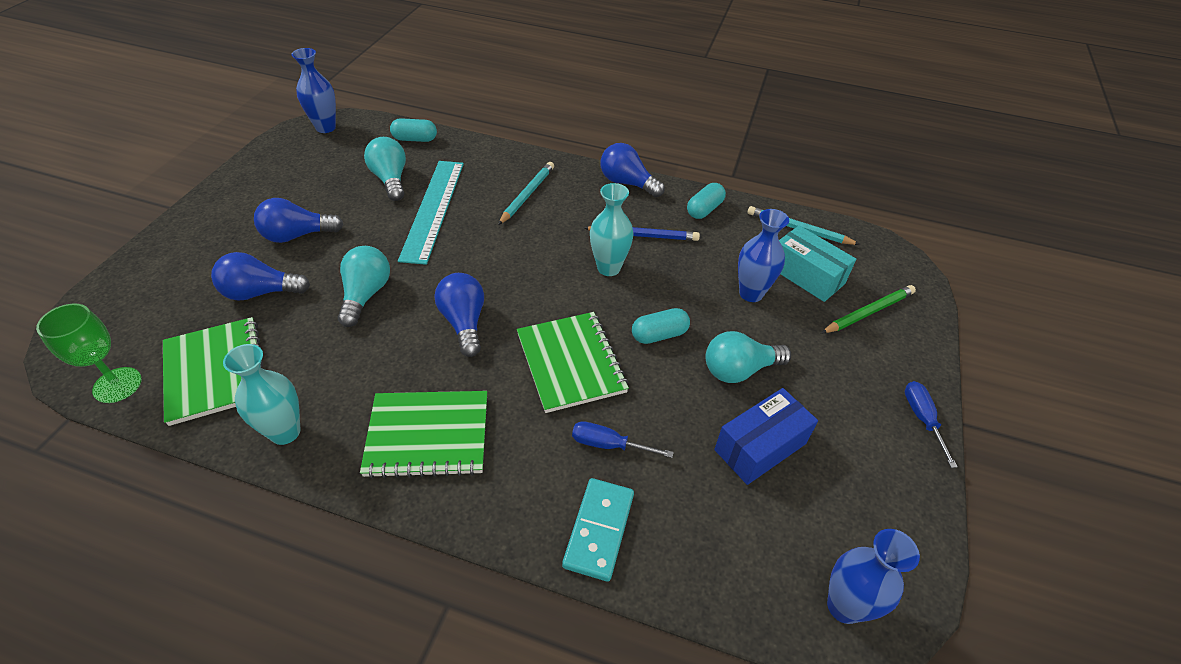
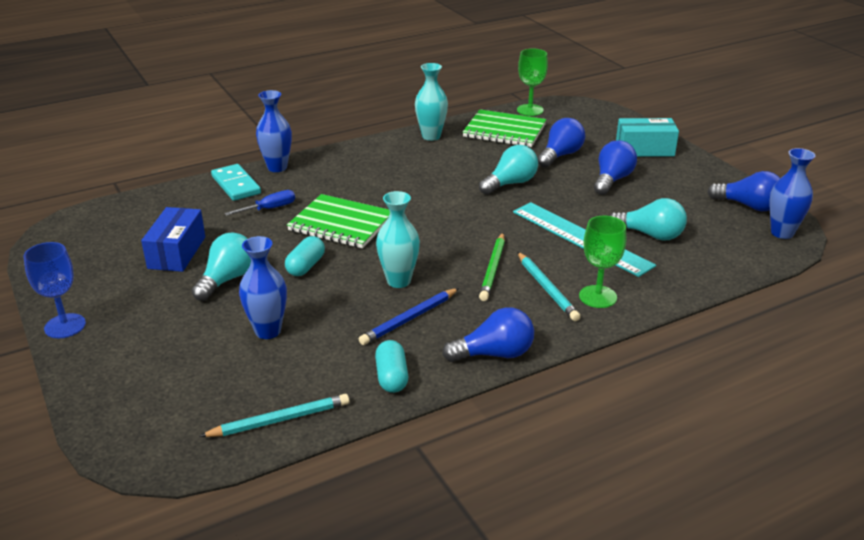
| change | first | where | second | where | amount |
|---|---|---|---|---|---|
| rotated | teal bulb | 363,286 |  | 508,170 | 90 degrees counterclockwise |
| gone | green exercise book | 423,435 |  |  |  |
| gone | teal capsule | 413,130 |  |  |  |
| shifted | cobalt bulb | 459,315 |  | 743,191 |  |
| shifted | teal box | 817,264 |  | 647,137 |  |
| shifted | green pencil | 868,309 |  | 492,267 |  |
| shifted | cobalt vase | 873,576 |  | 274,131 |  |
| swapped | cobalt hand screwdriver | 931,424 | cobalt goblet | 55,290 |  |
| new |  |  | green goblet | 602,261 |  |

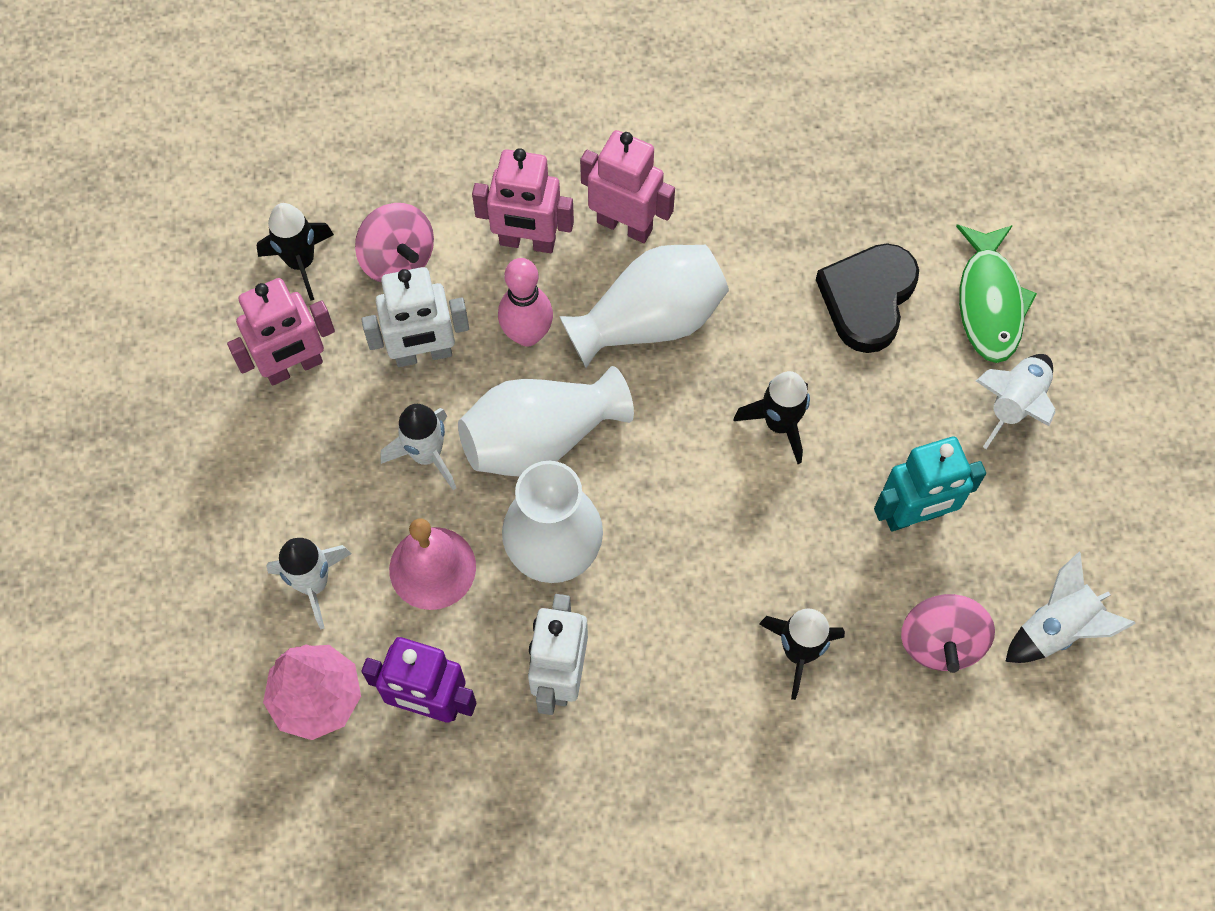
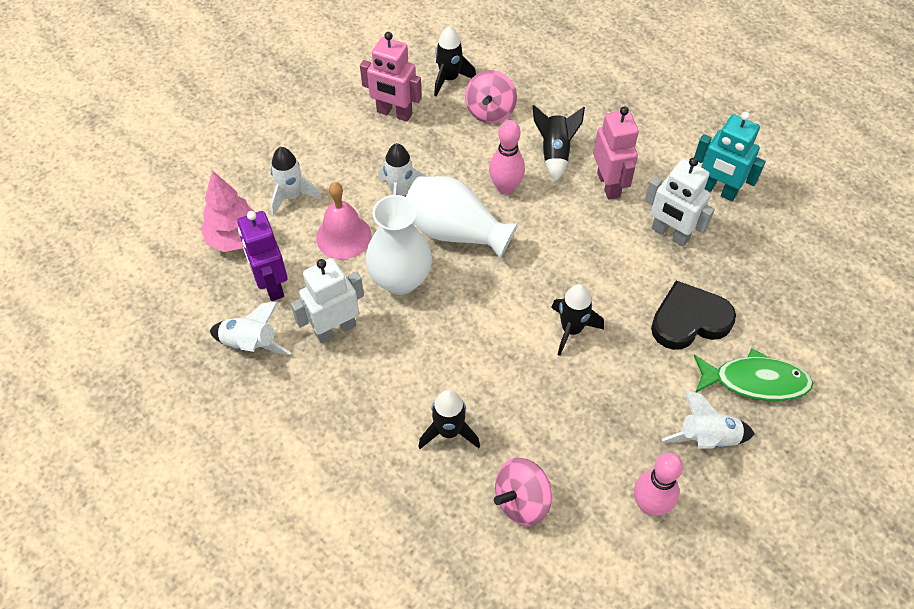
| change | first | where | second | where | amount |
|---|---|---|---|---|---|
| shifted | snow-white robot figure | 415,317 |  | 680,202 |  |
| swapped | rose-pink robot figure | 523,200 | ebony toy rocket | 559,143 |  |
| gone | snow-white vase | 644,306 |  |  |  |
| shifted | teal robot figure | 930,484 |  | 730,156 |  |
| rotated | green fish figure | 996,294 |  | 753,374 | 135 degrees counterclockwise |
| shifted | snow-white toy rocket | 1070,607 |  | 250,328 |  |
| new |  |  | rose-pink skittle | 658,484 |  |

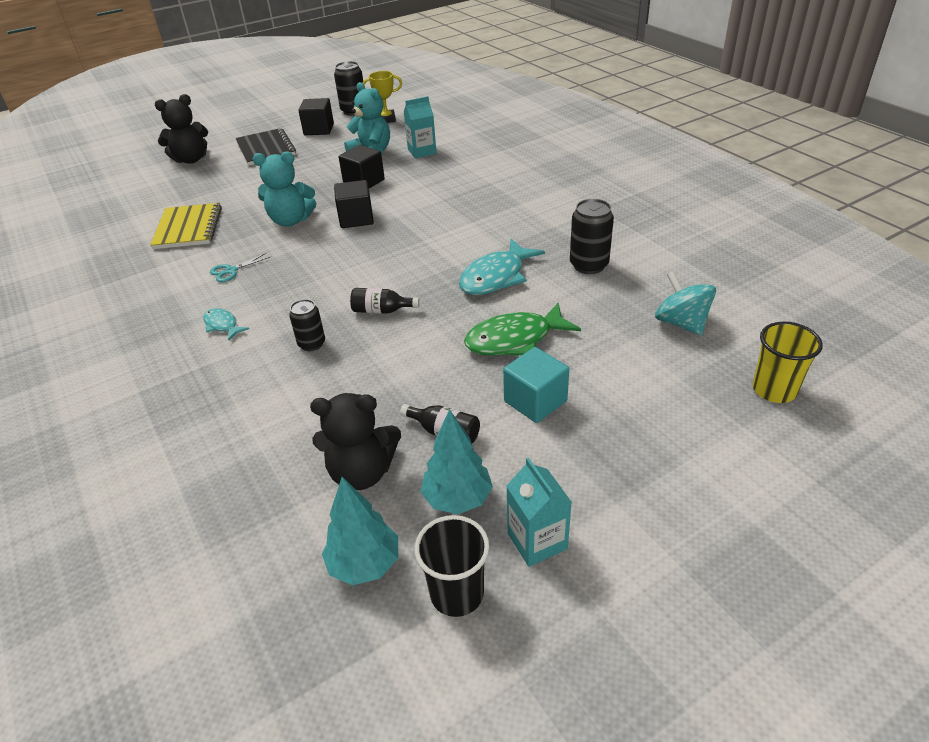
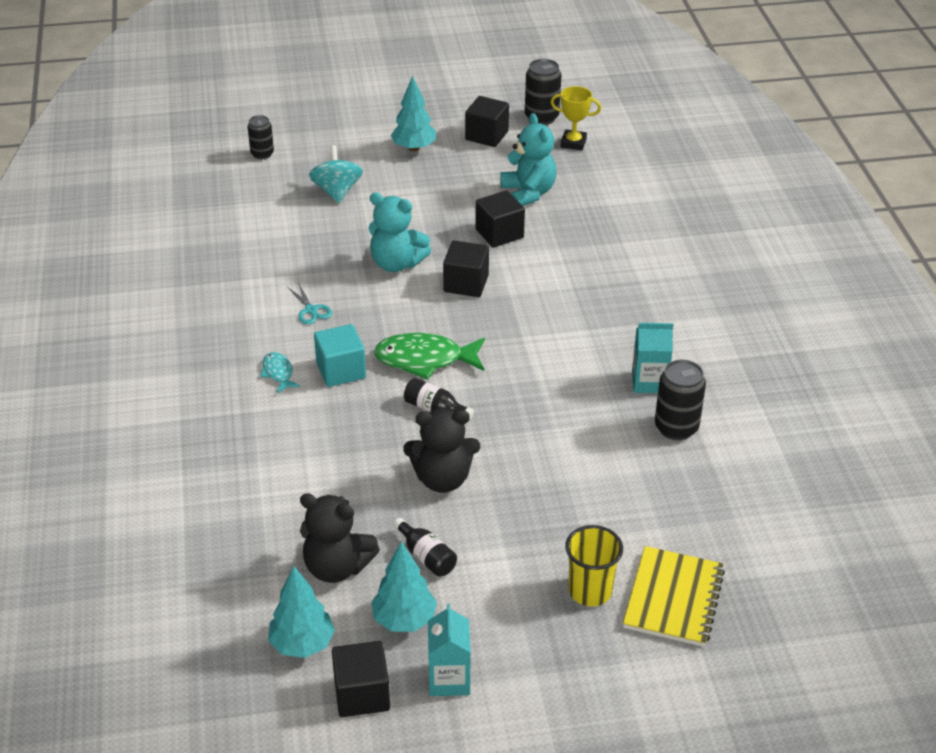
| change | first | where | second | where | amount |
|---|---|---|---|---|---|
| shifted | yellow exercise book | 186,226 |  | 674,596 |  |
| shifted | ebony teddy | 181,129 |  | 441,450 |  |
| rotated | teal scissors | 240,267 |  | 309,303 | 105 degrees counterclockwise |
| swapped | ebony exercise book | 266,147 | teal fir tree | 413,114 |  |
| shifted | ebony tin | 307,325 |  | 261,137 |  |
| shifted | teal juice carton | 420,127 |  | 652,358 |  |
| swapped | ebony tumbler | 452,566 | ebony cube | 361,679 |  |
| gone | teal fish figure | 502,267 |  |  |  |
| shifted | green fish figure | 522,329 |  | 429,356 |  |
| shifted | teal cube | 536,385 |  | 340,355 |  |
| shifted | teal whirligig | 685,303 |  | 336,174 |  |
| shifted | yellow tumbler | 788,362 |  | 594,565 |  |

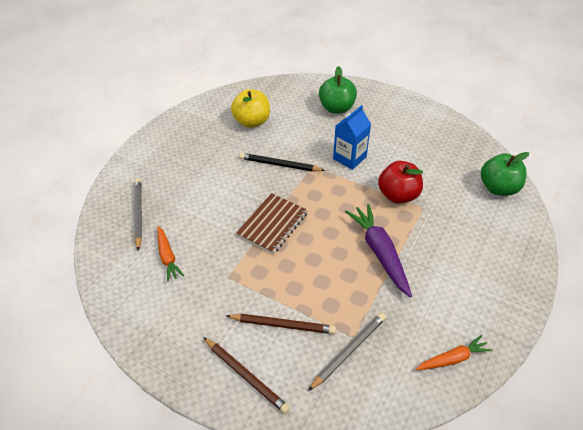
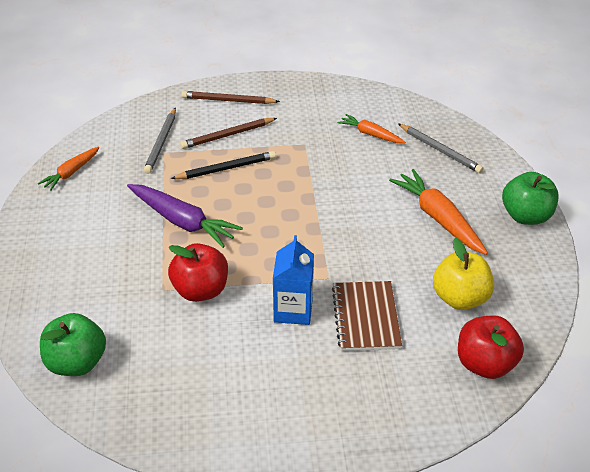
| change | first | where | second | where | amount |
|---|---|---|---|---|---|
| shifted | russet exercise book | 272,223 |  | 367,316 |  |
| shifted | ebony pencil | 282,162 |  | 223,165 |  |
| shifted | green apple fruit | 338,90 |  | 530,198 |  |
| new |  |  | orange root vegetable | 438,212 |  |
| new |  |  | crimson apple fruit | 491,347 |  |

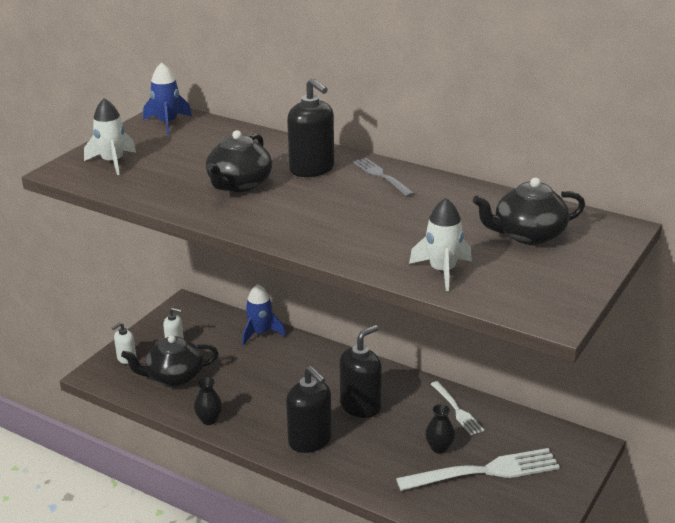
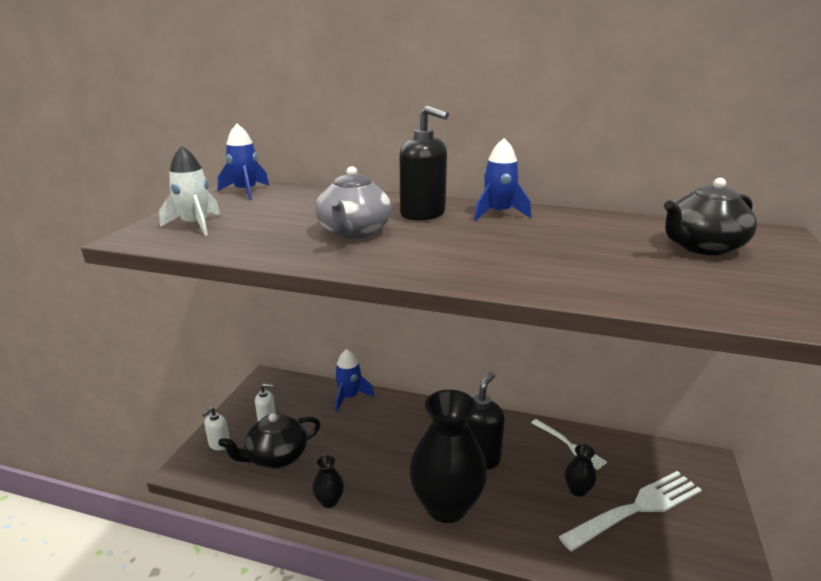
| change | first | where | second | where | amount |
|---|---|---|---|---|---|
| repainted | ebony teapot | 239,161 | grey teapot | 353,202 |  |
| swapped | ebony soap pump | 309,409 | ebony vase | 448,456 |  |
| swapped | grey fork | 384,177 | cobalt toy rocket | 502,179 |  |
| gone | snow-white toy rocket | 440,244 |  |  |  |

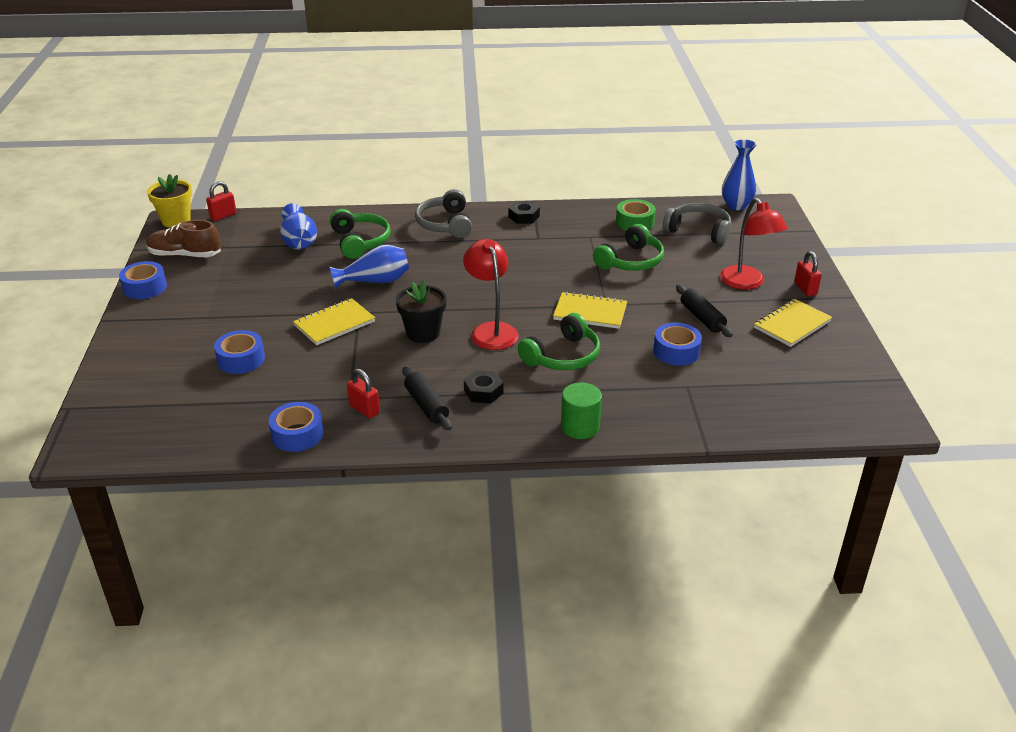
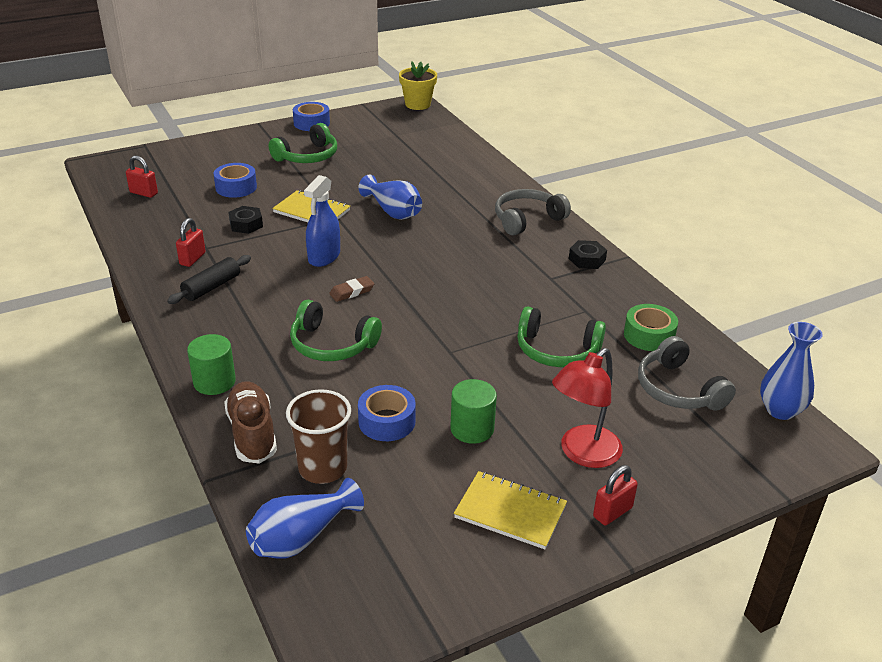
| change | first | where | second | where | amount |
|---|---|---|---|---|---|
| shifted | russet sneaker | 183,238 |  | 250,422 |  |
| shifted | crimson small lock | 221,201 |  | 142,177 |  |
| gone | cobalt sticky tape | 296,427 |  |  |  |
| shifted | cobalt vase | 298,226 |  | 305,518 |  |
| shifted | green headphones | 360,234 |  | 303,143 |  |
| swapped | ebony flower pot | 421,311 | cobalt sprayer | 322,221 |  |
| swapped | crimson reading lamp | 491,294 | russet pencil eraser | 351,289 |  |
| shifted | ebony nut | 484,386 |  | 245,220 |  |
| gone | yellow exercise book | 590,310 |  |  |  |
| rotated | grey headphones | 697,223 |  | 687,373 | 150 degrees clockwise |
| swapped | ebony dough roller | 704,311 | green cylinder shape | 473,411 |  |
| new |  |  | russet tumbler | 318,436 |  |

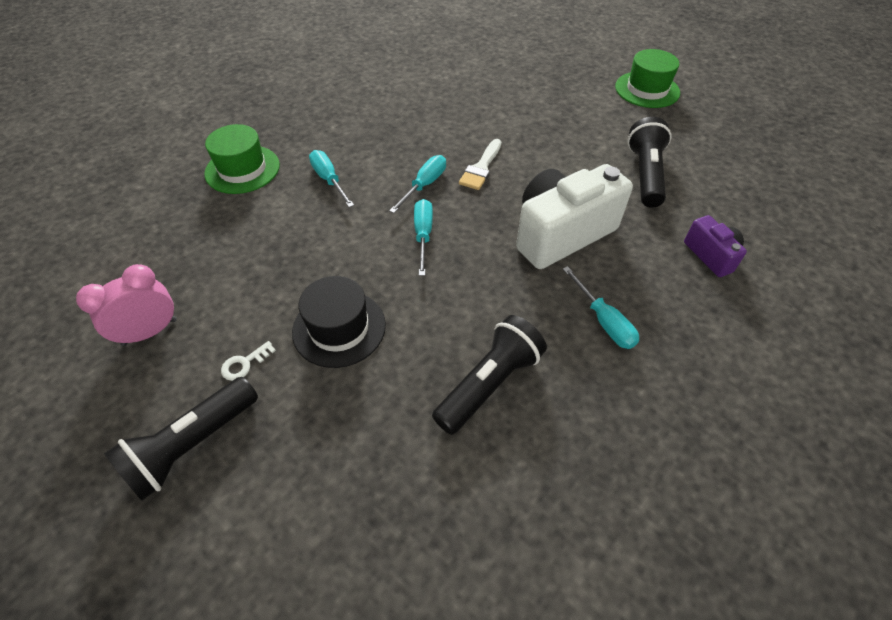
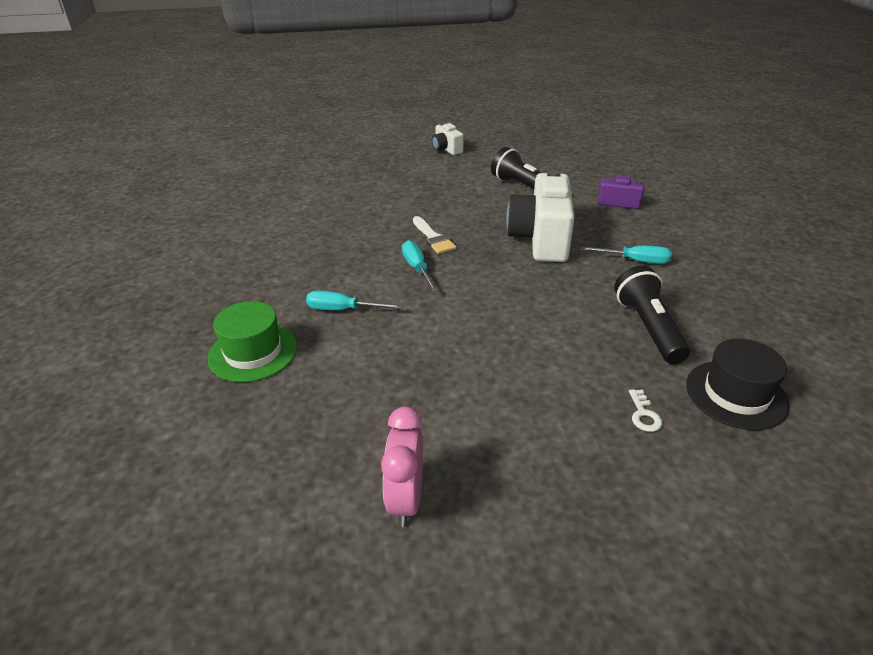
| change | first | where | second | where | amount |
|---|---|---|---|---|---|
| gone | ebony pocket torch | 181,439 |  |  |  |
| shifted | snow-white key | 248,361 |  | 645,410 |  |
| shifted | ebony top hat | 339,322 |  | 738,384 |  |
| gone | teal hand screwdriver | 423,237 |  |  |  |
| swapped | green top hat | 647,78 | snow-white camera | 448,138 |  |

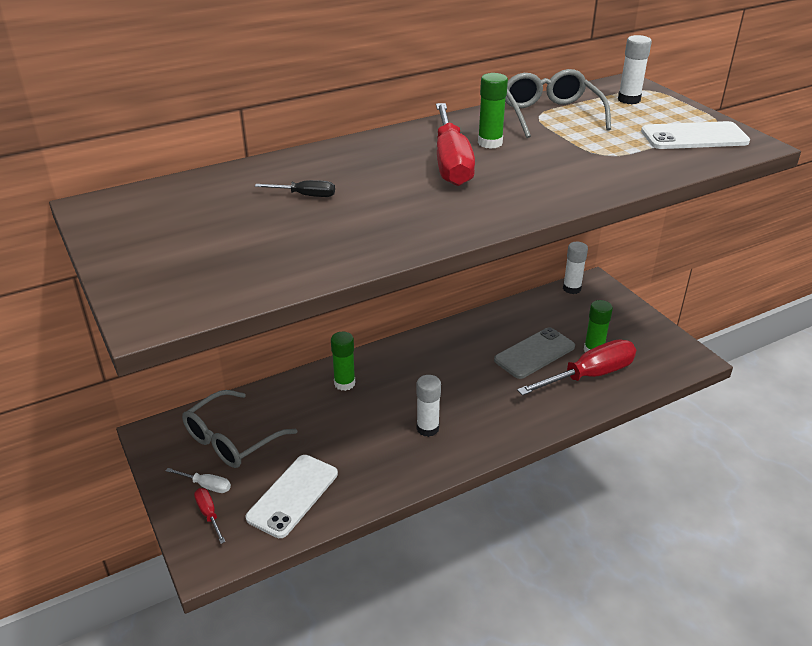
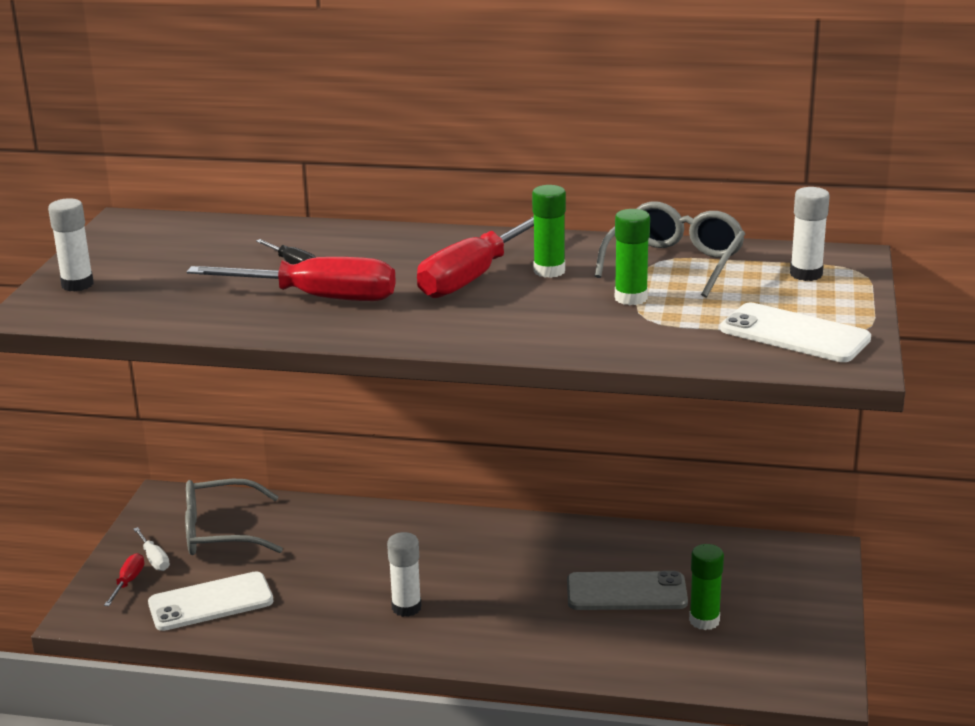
| change | first | where | second | where | amount |
|---|---|---|---|---|---|
| shifted | green stick of glue | 343,361 |  | 632,257 |  |
| shifted | crimson hand screwdriver | 576,367 |  | 291,279 |  |
| shifted | snow-white stick of glue | 575,268 |  | 71,244 |  |

